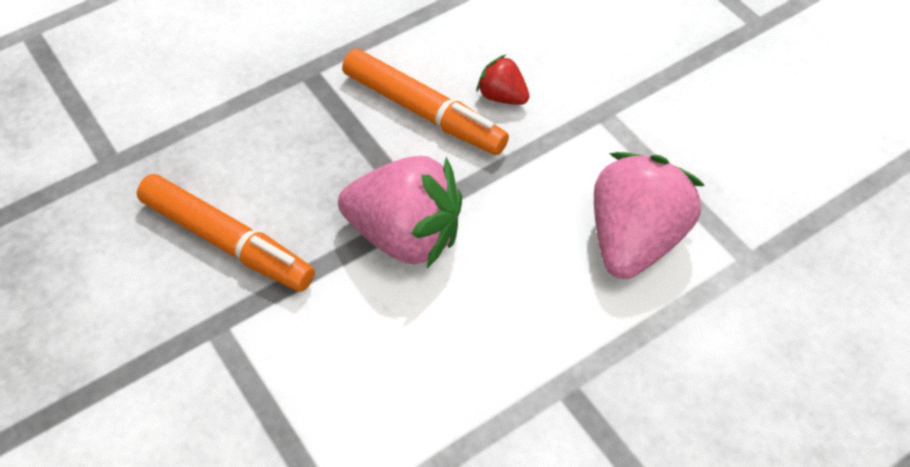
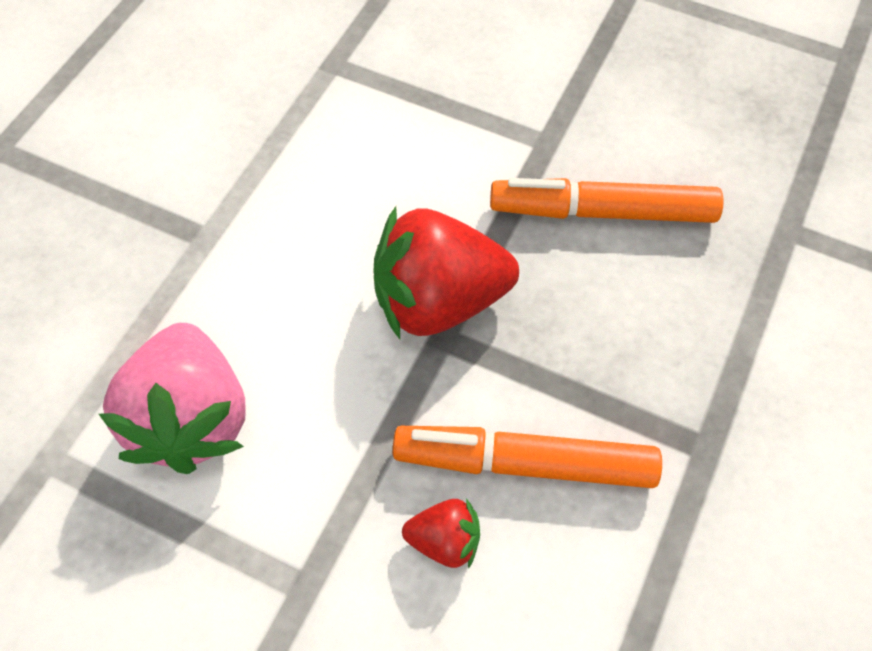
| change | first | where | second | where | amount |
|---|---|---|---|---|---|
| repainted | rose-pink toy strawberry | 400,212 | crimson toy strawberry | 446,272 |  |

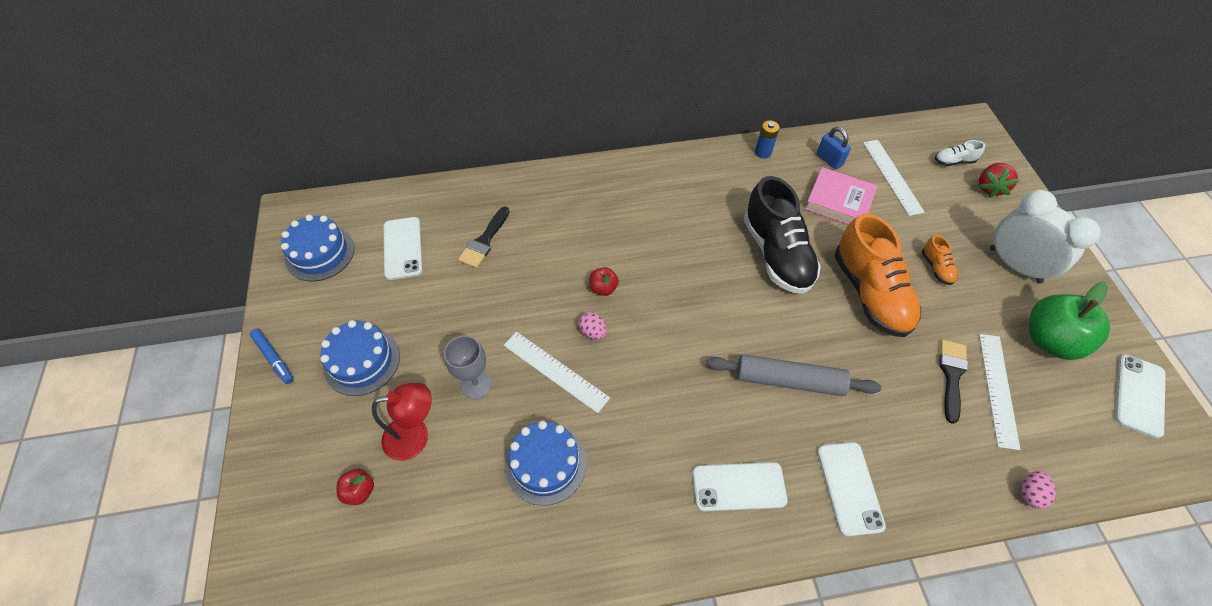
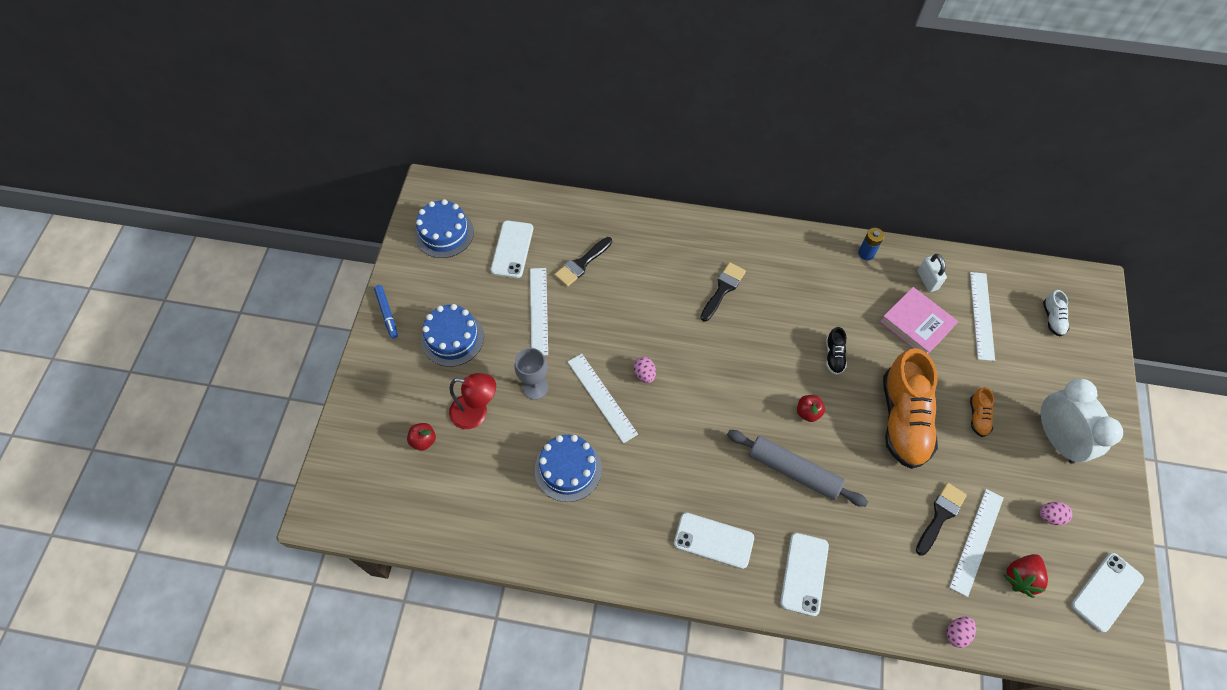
| change | first | where | second | where | amount |
|---|---|---|---|---|---|
| shifted | crimson apple fruit | 604,281 |  | 811,408 |  |
| scaled | ebony sneaker | 782,235 |  | 836,351 | x0.42 |
| repainted | cobalt small lock | 834,148 | snow-white small lock | 932,273 |  |
| rotated | snow-white sneaker | 960,153 |  | 1056,313 | 105 degrees counterclockwise |
| shifted | crimson toy strawberry | 998,180 |  | 1026,576 |  |
| swapped | green apple fruit | 1069,321 | rose-pink egg shape | 1055,513 |  |
| new |  |  | snow-white ruler | 539,311 |  |
| new |  |  | ebony brush | 723,292 |  |

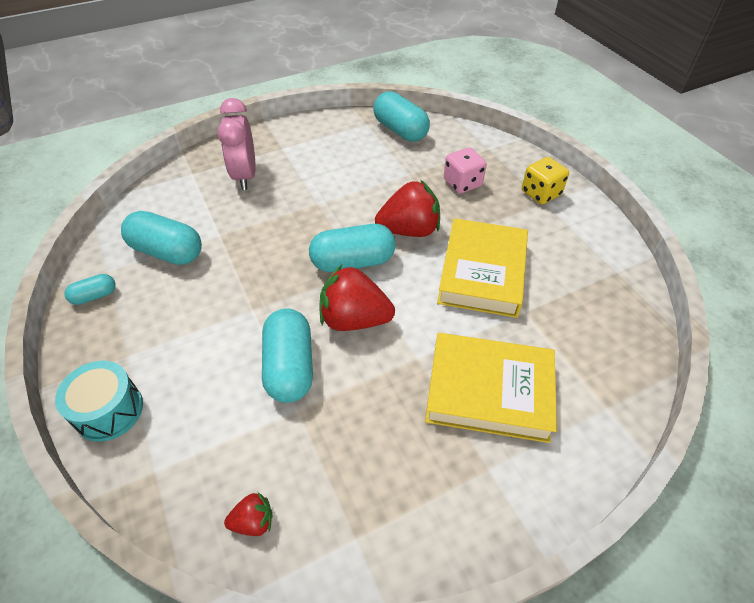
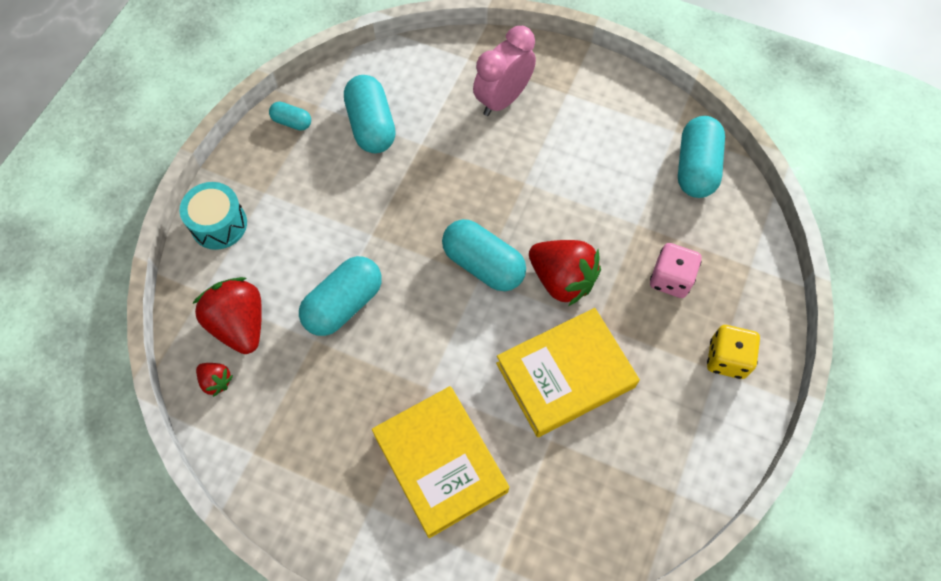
| change | first | where | second | where | amount |
|---|---|---|---|---|---|
| shifted | crimson toy strawberry | 357,298 |  | 227,315 |  |

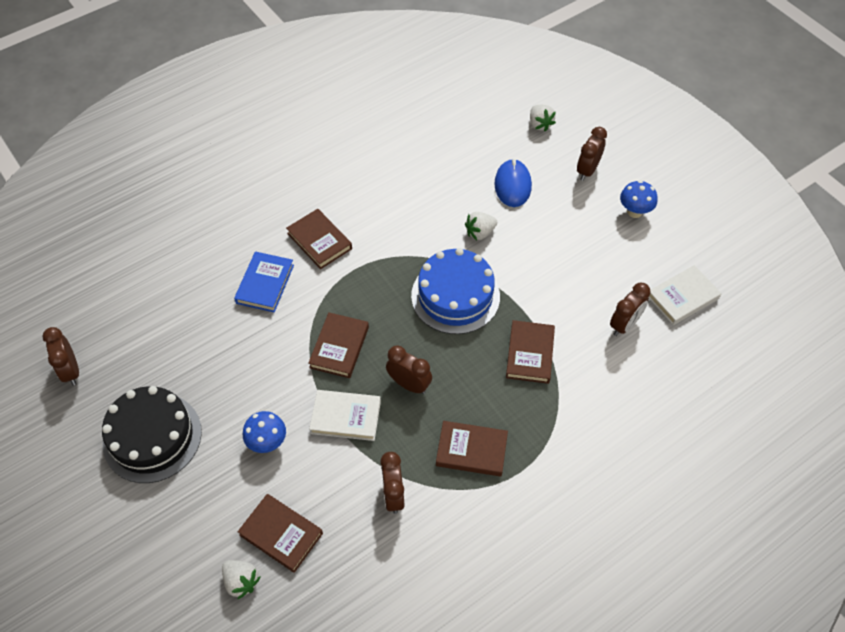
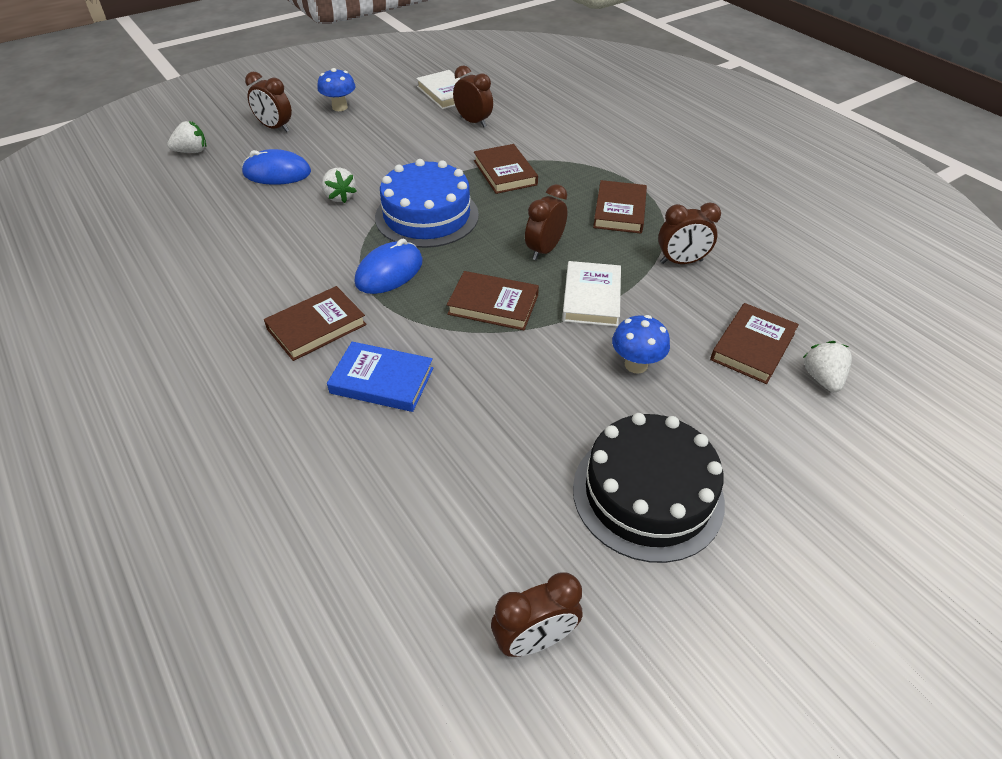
| change | first | where | second | where | amount |
|---|---|---|---|---|---|
| rotated | snow-white toy strawberry | 241,580 |  | 827,366 | 45 degrees counterclockwise |
| rotated | russet hardcover | 530,352 |  | 506,169 | 60 degrees clockwise |
| new |  |  | cobalt computer mouse | 389,266 |  |

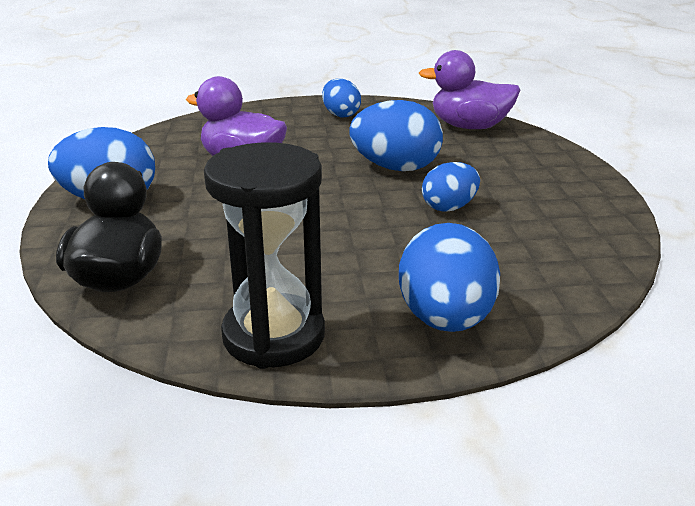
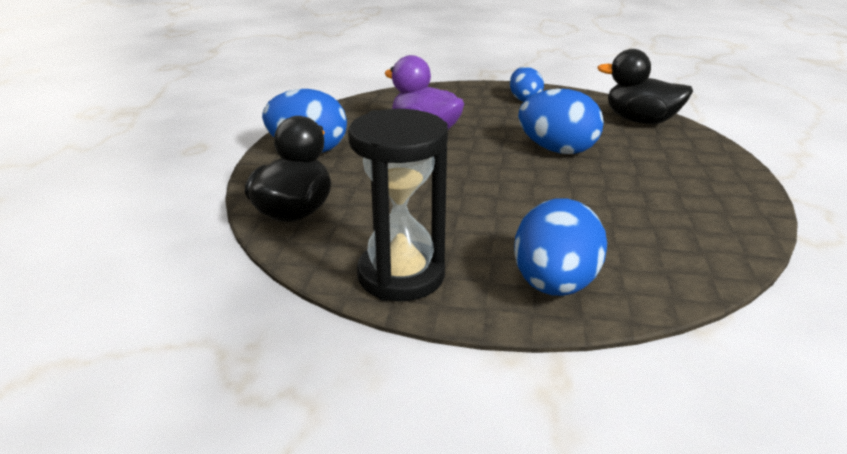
| change | first | where | second | where | amount |
|---|---|---|---|---|---|
| repainted | purple toy duck | 469,89 | ebony toy duck | 645,86 |  |
| gone | cobalt egg shape | 451,187 |  |  |  |

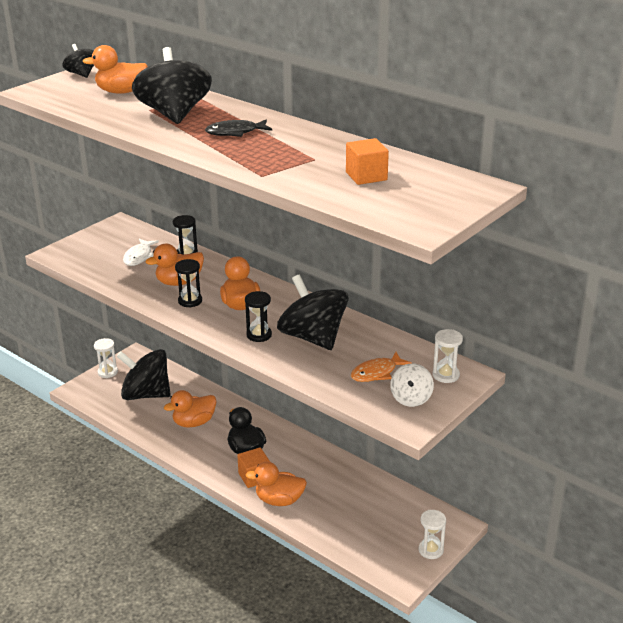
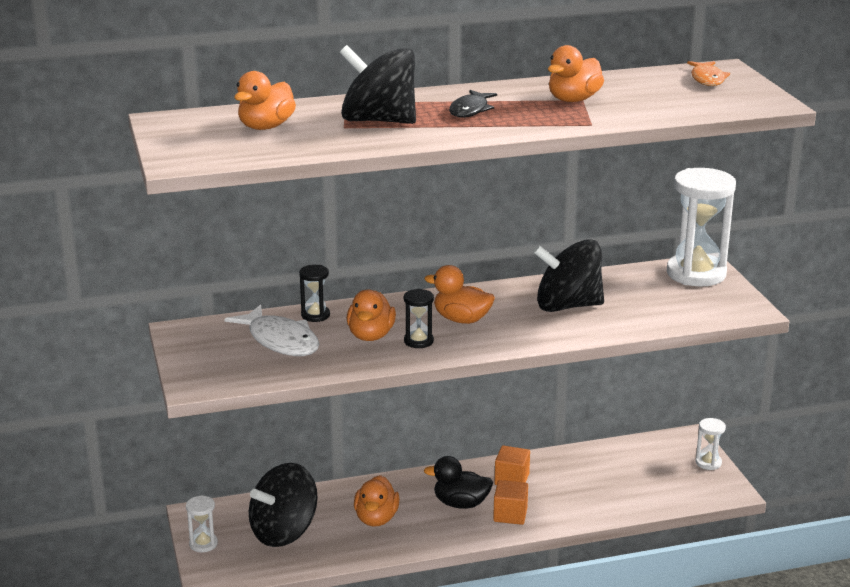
| change | first | where | second | where | amount |
|---|---|---|---|---|---|
| gone | ebony whirligig | 78,61 |  |  |  |
| scaled | snow-white fish figure | 141,252 |  | 272,330 | x1.60 |
| gone | ebony hourglass | 258,316 |  |  |  |
| shifted | orange toy duck | 276,484 |  | 576,73 |  |
| shifted | orange cube | 367,161 |  | 512,465 |  |
| shifted | orange fish figure | 381,367 |  | 708,73 |  |
| gone | snow-white whirligig | 412,385 |  |  |  |
| scaled | snow-white hourglass | 448,356 |  | 701,227 | x2.17 |

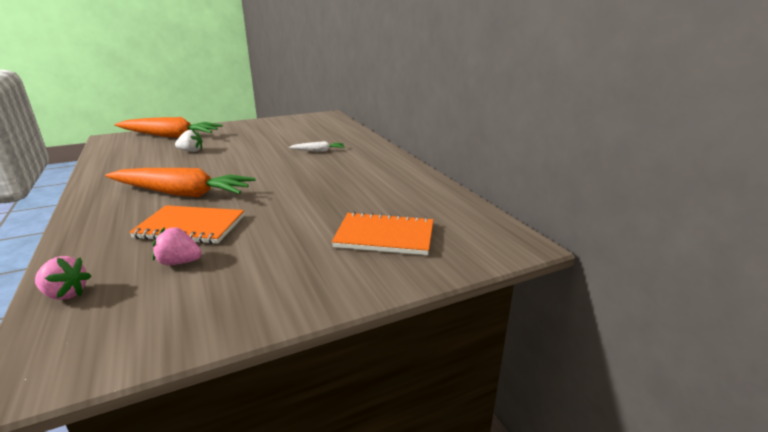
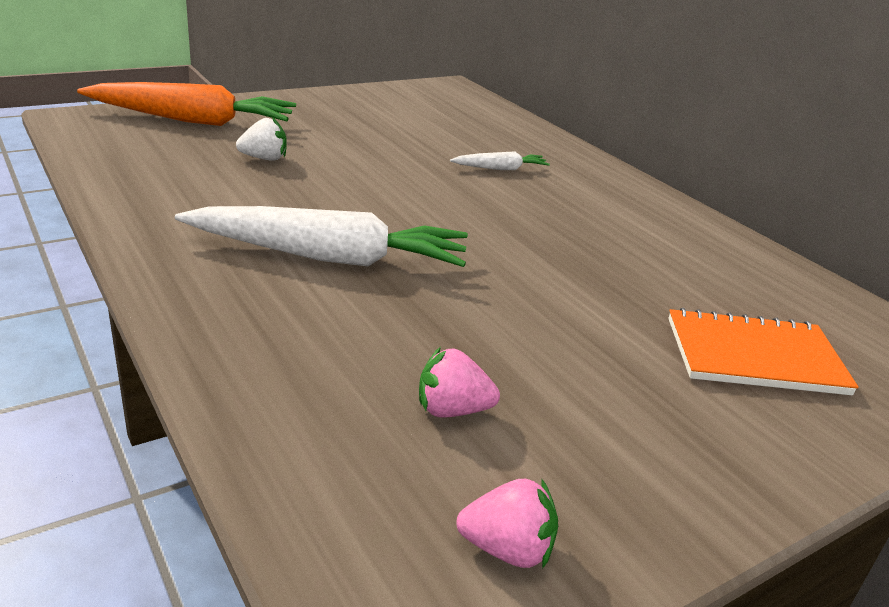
| change | first | where | second | where | amount |
|---|---|---|---|---|---|
| shifted | rose-pink toy strawberry | 63,278 |  | 507,524 |  |
| repainted | orange root vegetable | 180,182 | snow-white root vegetable | 321,236 |  |
| gone | orange exercise book | 186,224 |  |  |  |

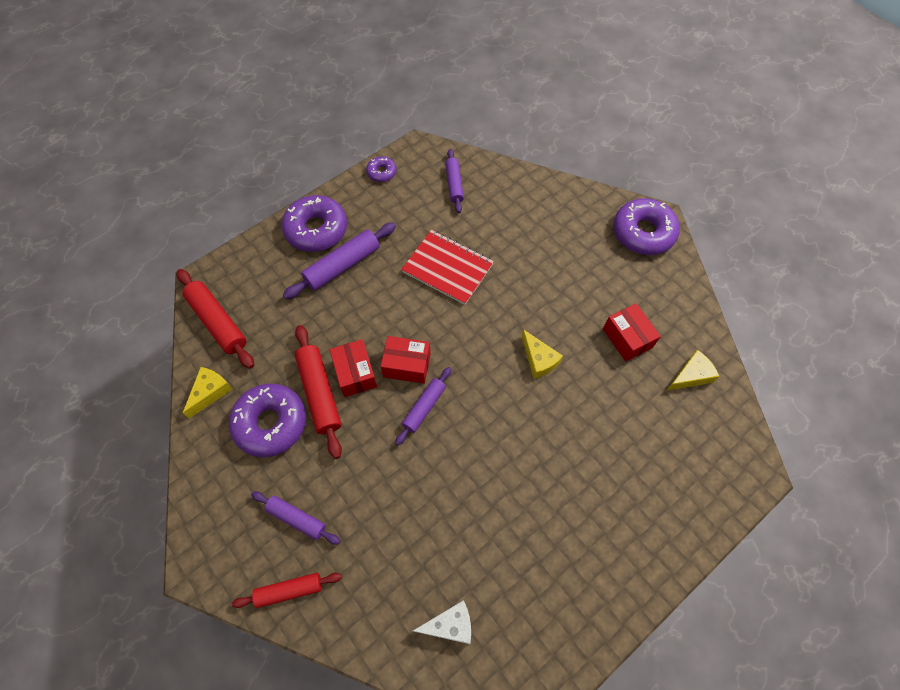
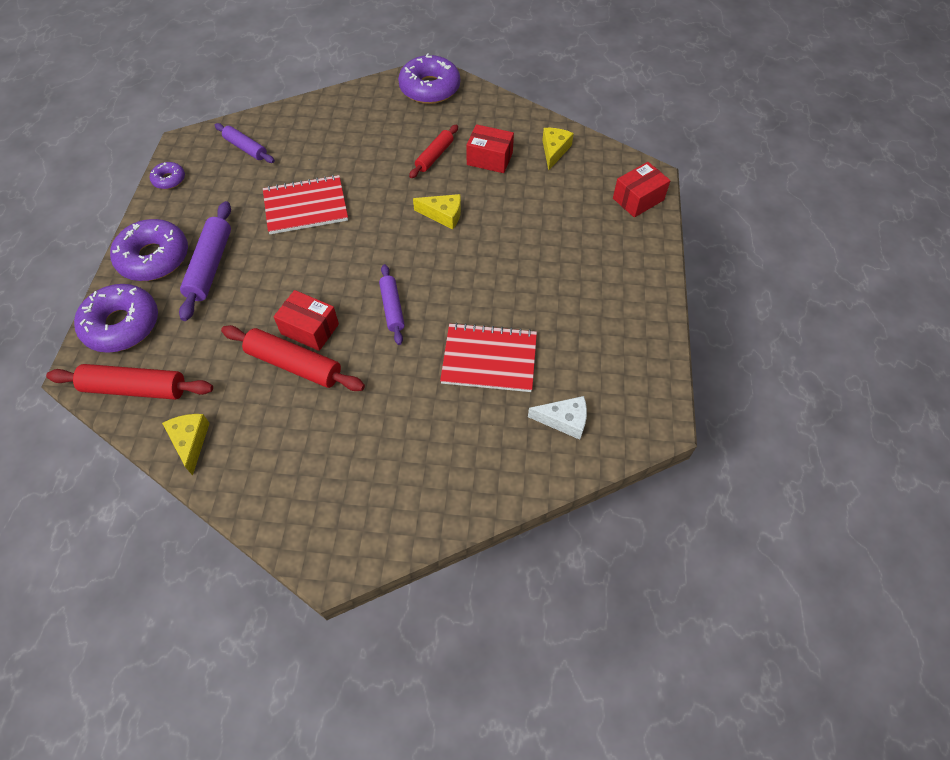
| change | first | where | second | where | amount |
|---|---|---|---|---|---|
| shifted | purple donut | 267,420 |  | 116,318 |  |
| shifted | crimson dough roller | 287,590 |  | 433,151 |  |
| gone | purple dough roller | 295,518 |  |  |  |
| shifted | crimson box | 405,360 |  | 641,189 |  |
| rotated | snow-white piece of cheese | 442,622 |  | 557,418 | 60 degrees clockwise |
| new |  |  | crimson exercise book | 488,357 |  |

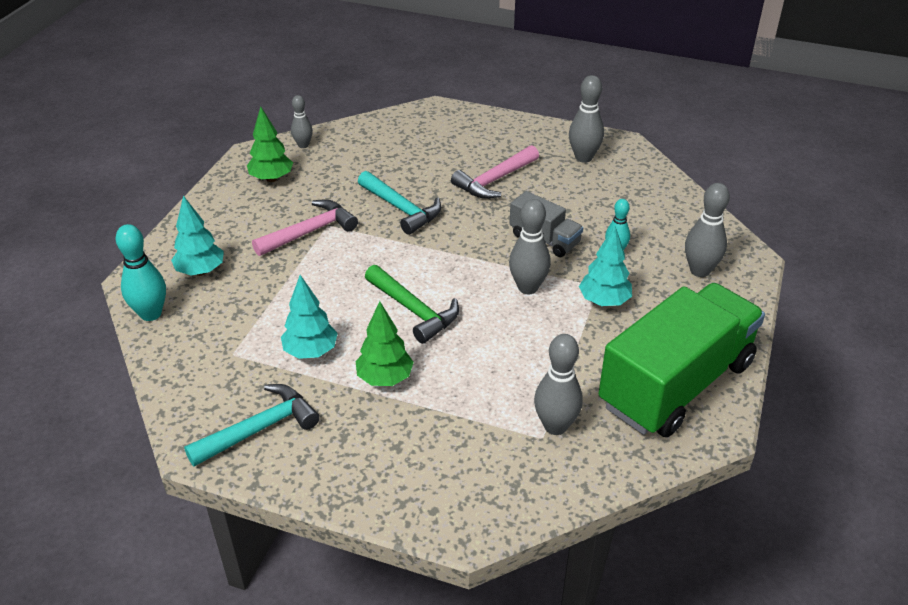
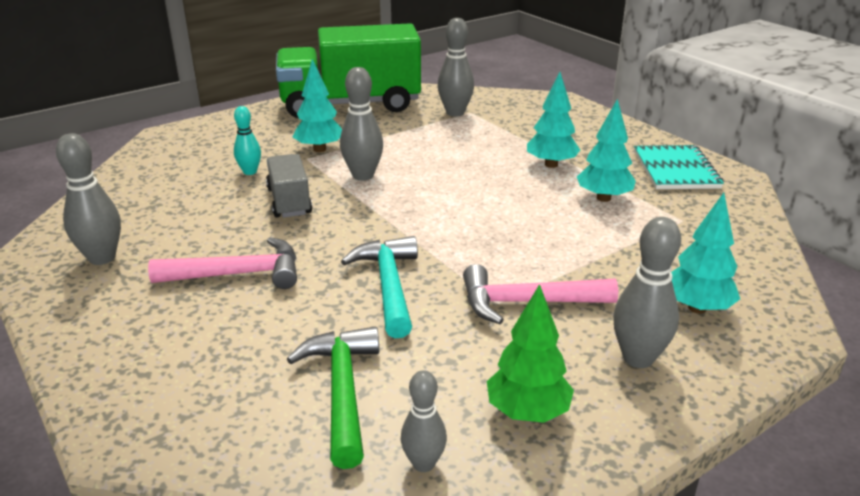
| change | first | where | second | where | amount |
|---|---|---|---|---|---|
| gone | teal skittle | 141,272 |  |  |  |
| swapped | teal claw hammer | 252,425 | teal exercise book | 679,167 |  |
| repainted | green fir tree | 385,343 | teal fir tree | 553,120 |  |
| shifted | green claw hammer | 412,304 |  | 333,398 |  |
| shifted | grey skittle | 707,230 |  | 647,292 |  |

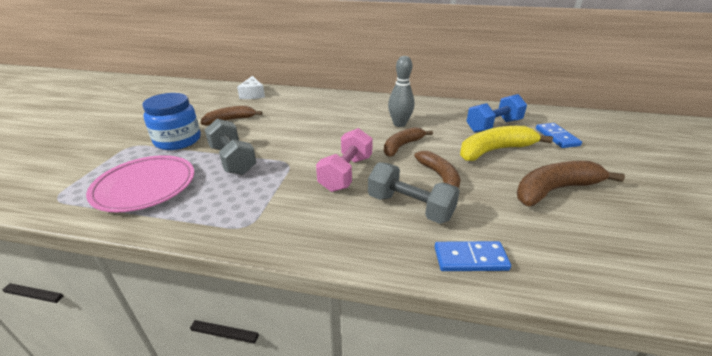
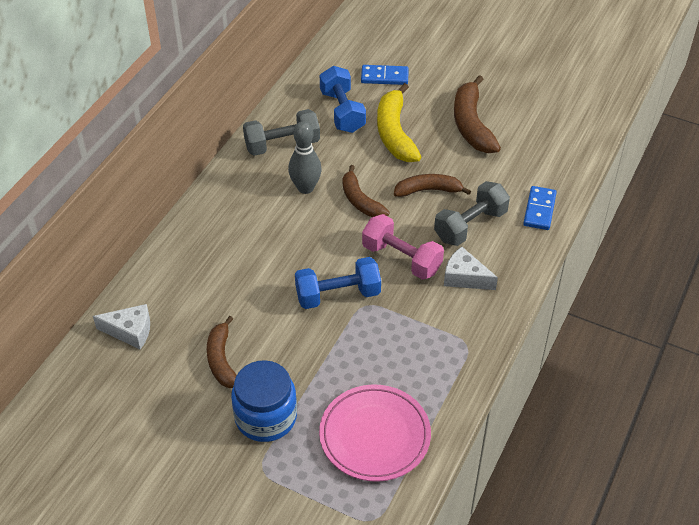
| change | first | where | second | where | amount |
|---|---|---|---|---|---|
| shifted | grey hand weight | 230,146 |  | 281,132 |  |
| new |  |  | cobalt hand weight | 338,283 |  |
| new |  |  | snow-white piece of cheese | 471,268 |  |

